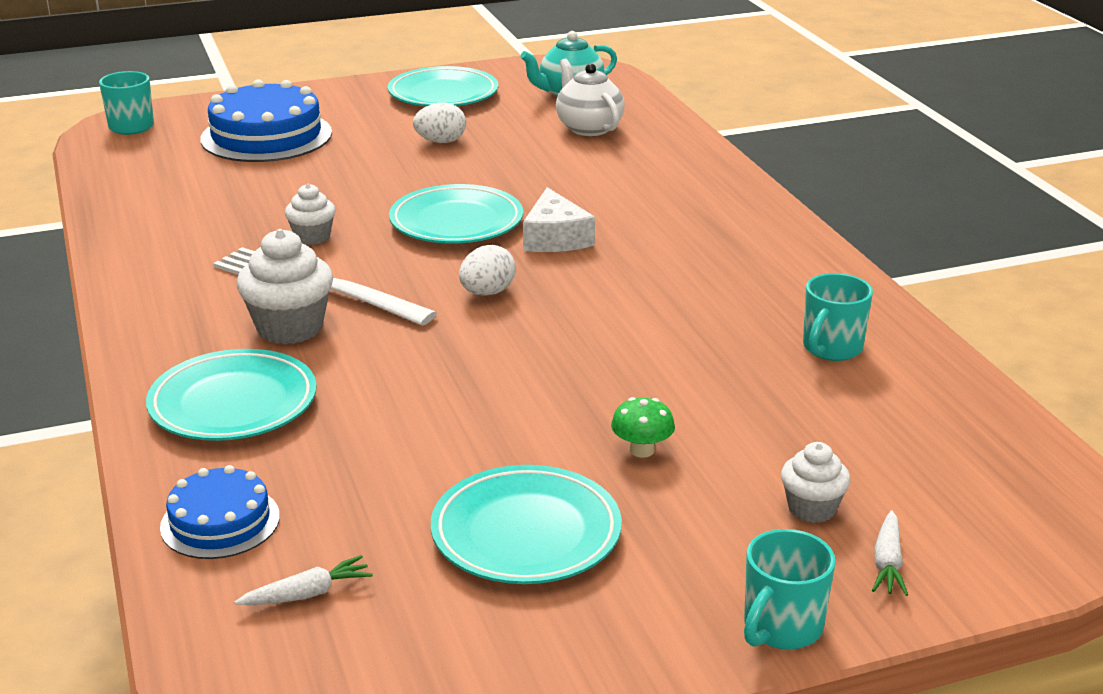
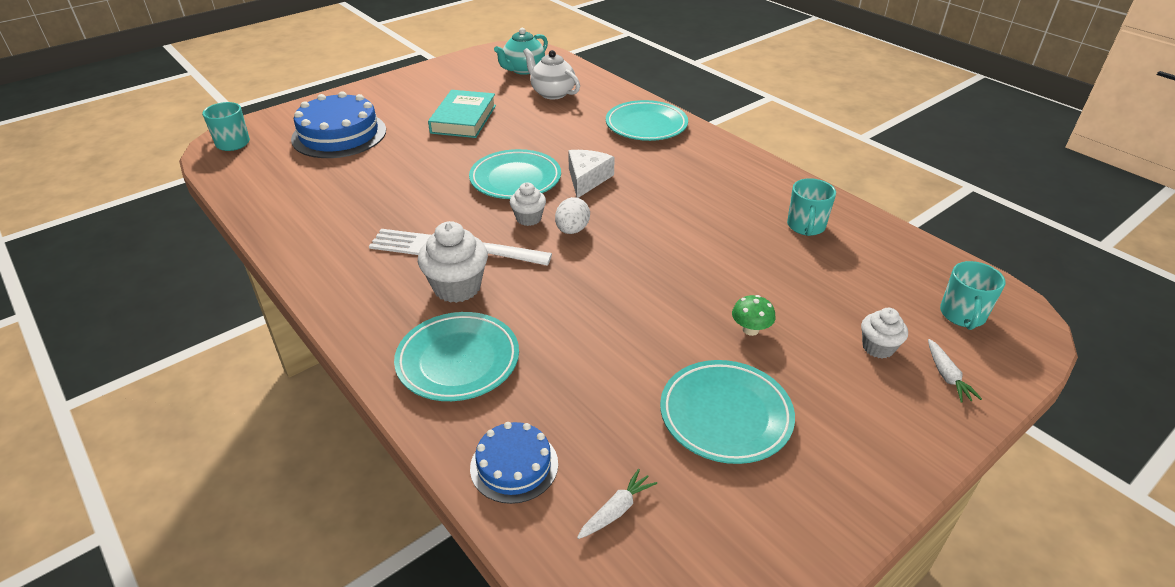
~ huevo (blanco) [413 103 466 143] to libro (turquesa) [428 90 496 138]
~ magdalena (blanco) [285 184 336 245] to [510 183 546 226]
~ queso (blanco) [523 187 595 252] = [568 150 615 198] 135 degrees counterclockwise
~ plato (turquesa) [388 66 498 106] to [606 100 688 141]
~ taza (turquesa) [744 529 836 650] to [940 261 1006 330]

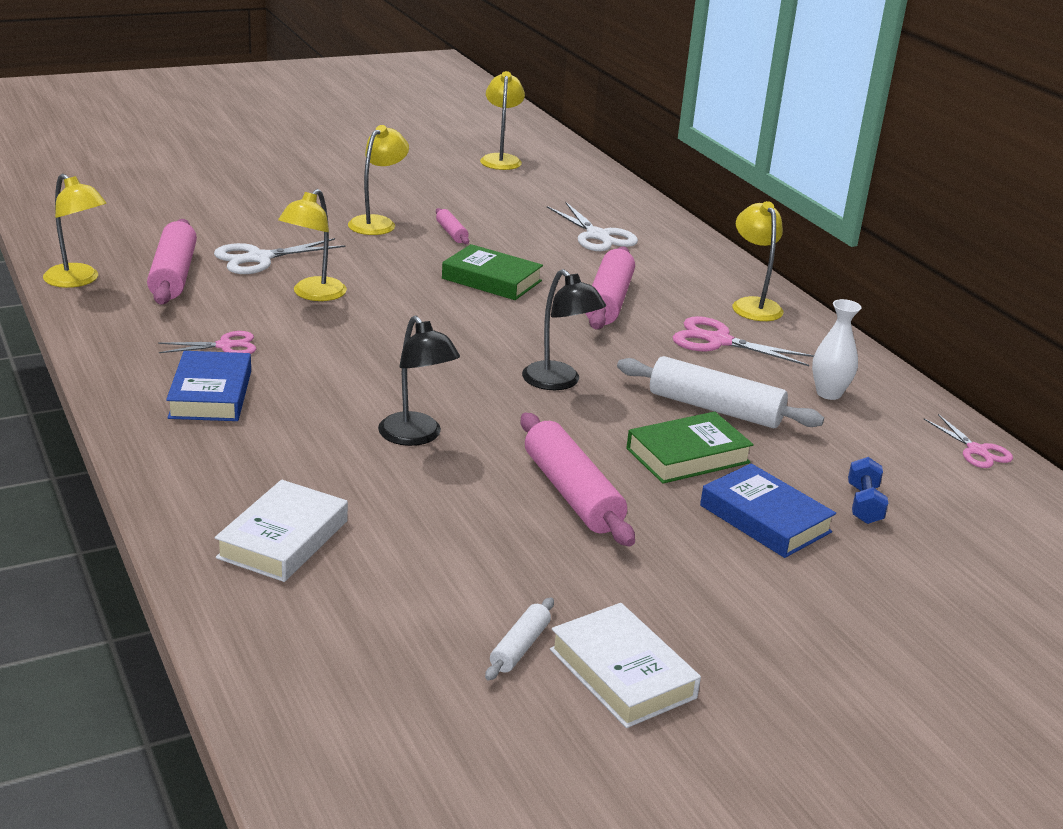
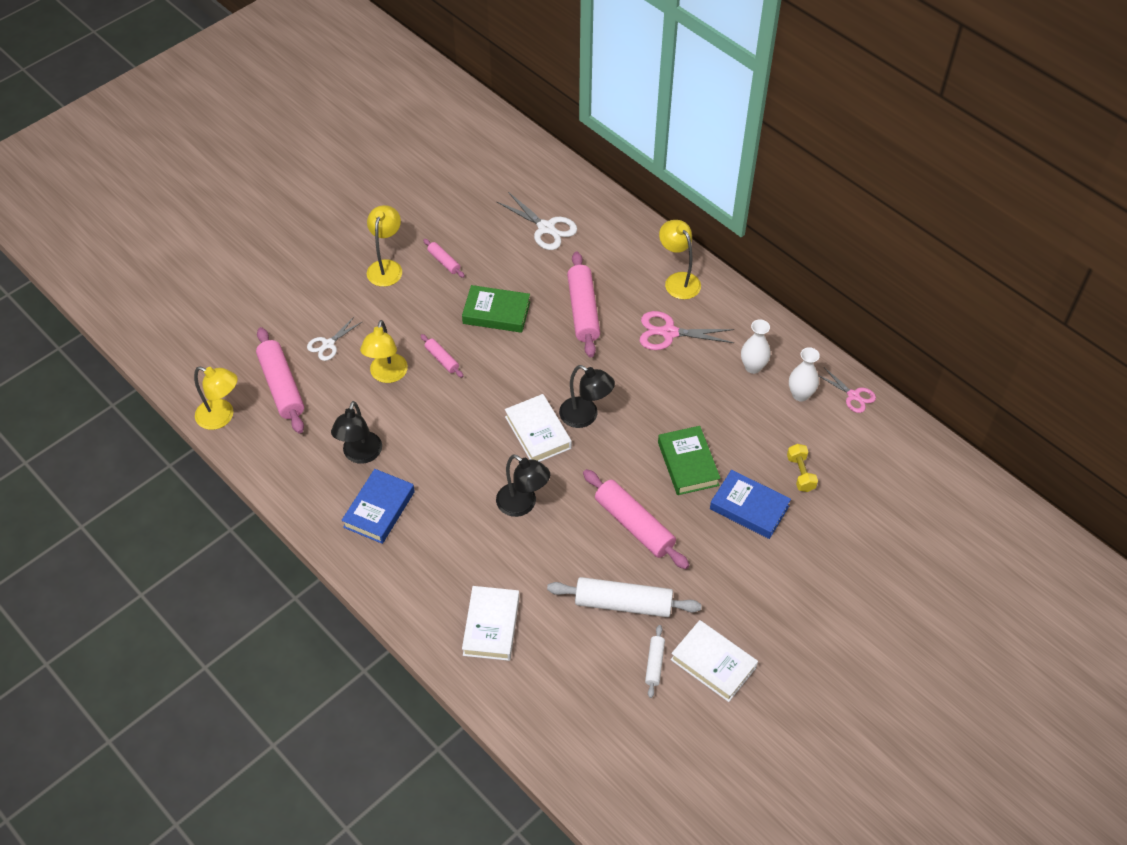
~ tijeras (blanco) [214 238 345 274] = [307 316 363 361] x0.65
~ tijeras (rosa) [158 331 256 354] to lámpara (negro) [331 401 382 464]
~ libro (azul) [166 351 251 421] = [342 469 415 544] 45 degrees clockwise
+ rodillo (rosa) [420 334 463 378]
+ libro (blanco) [505 394 572 462]
~ rodillo (blanco) [617 356 824 428] to [547 577 702 617]
~ libro (verde) [626 411 754 484] = [658 426 721 495] 60 degrees counterclockwise
~ mancuerna (azul) [848 457 888 524] to mancuerna (amarillo) [787 444 818 492]
+ florero (blanco) [789 347 820 402]
- lámpara (amarillo) [480 71 525 170]

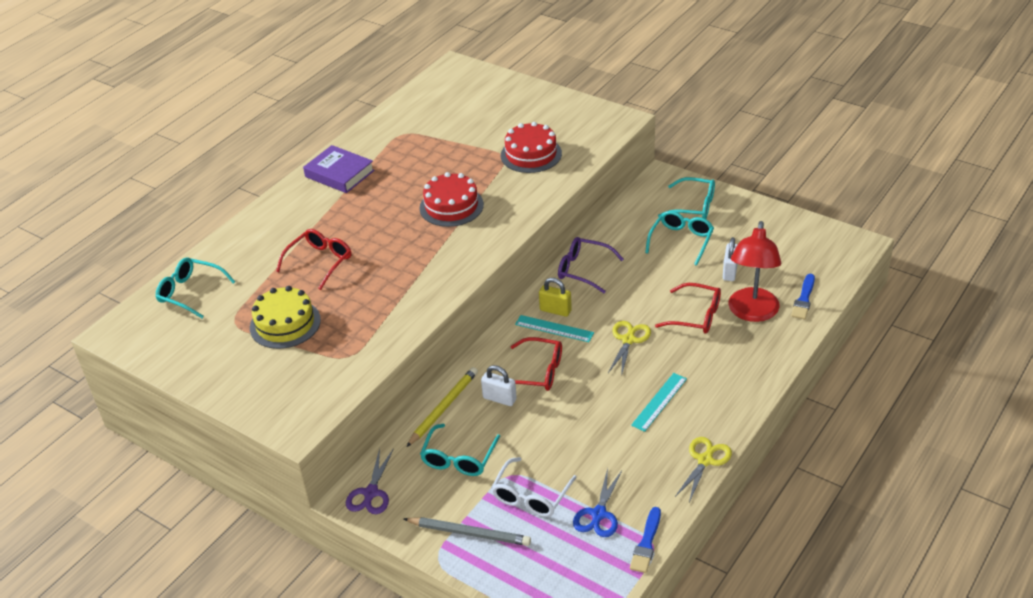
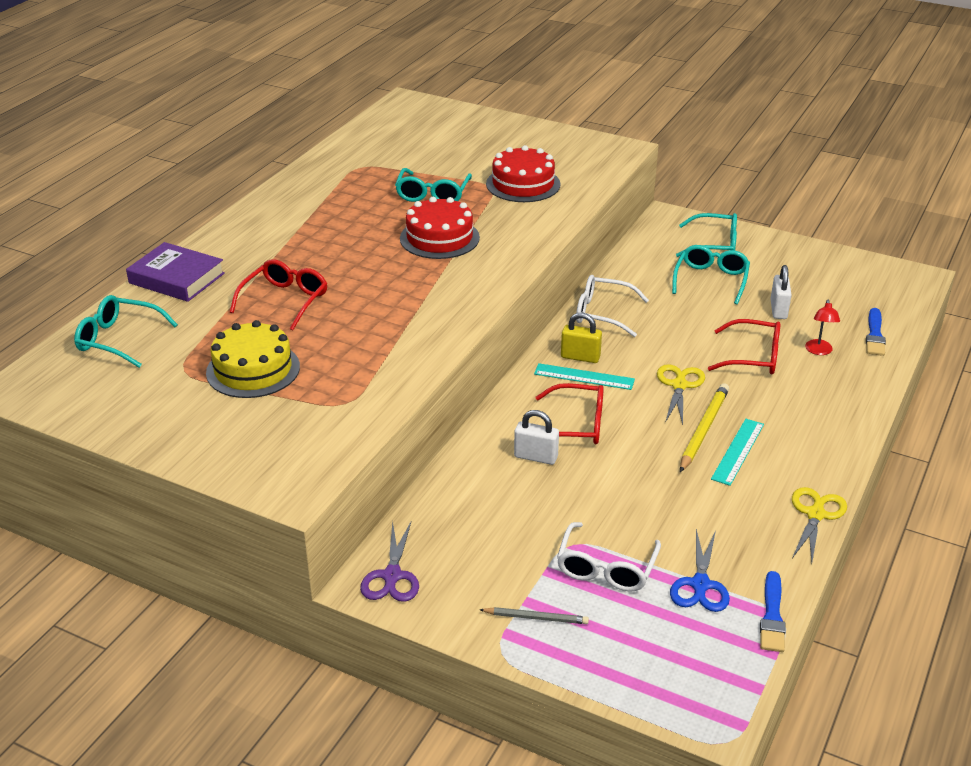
~ libro (morado) [303 145 375 193] to [126 242 225 302]
~ gafas (turquesa) [420 424 500 476] to [395 168 472 202]
~ lápiz (gris) [404 517 531 546] = [479 607 589 624] x0.62
~ gafas (morado) [558 237 624 293] to gafas (blanco) [576 275 649 337]
~ lápiz (amarillo) [407 367 478 447] to [680 383 729 472]
~ lámpara (rojo) [729 221 781 322] = [805 300 840 355] x0.44

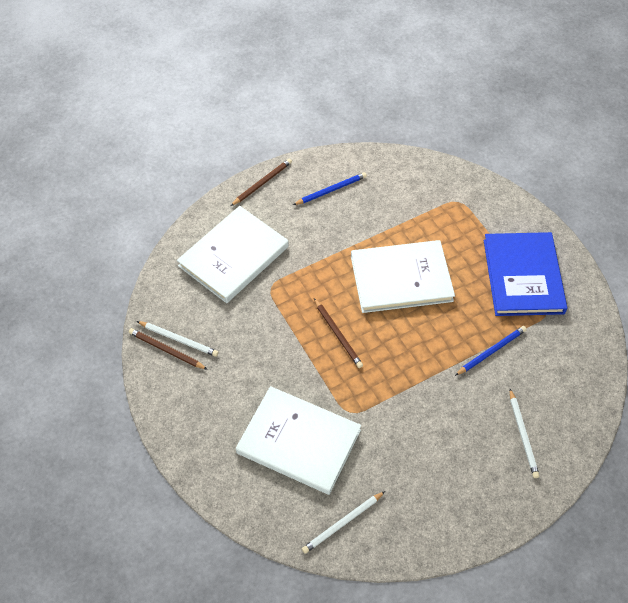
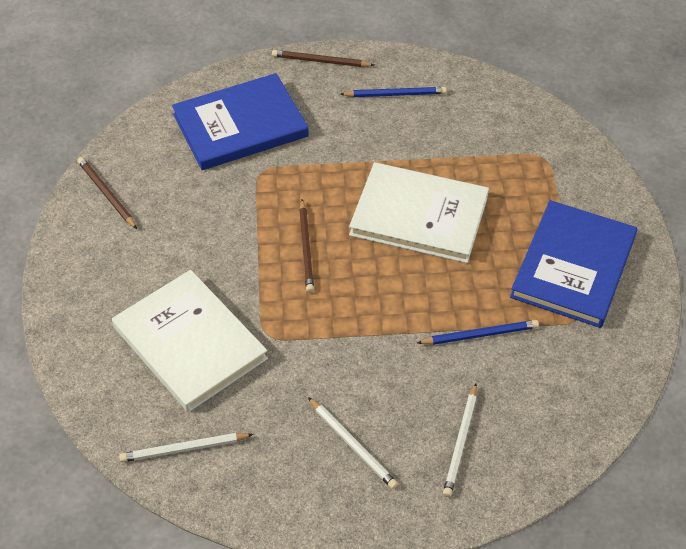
~ libro (blanco) [177 206 289 303] to libro (azul) [172 73 309 170]
~ lápiz (marrón) [231 158 292 206] = [272 50 374 67] 150 degrees counterclockwise
~ lápiz (blanco) [137 321 219 357] to [308 397 398 489]

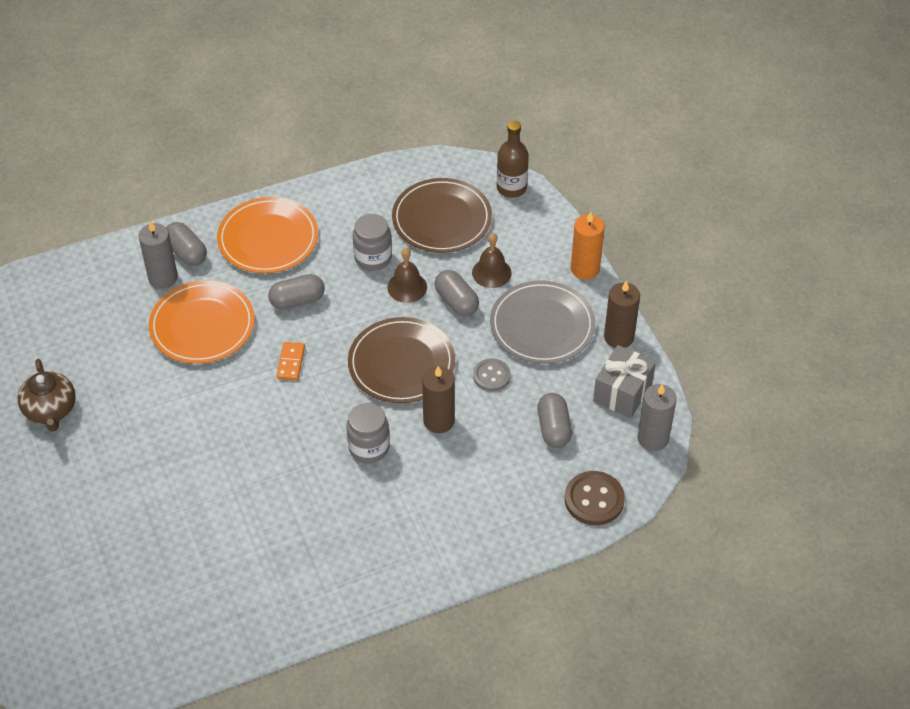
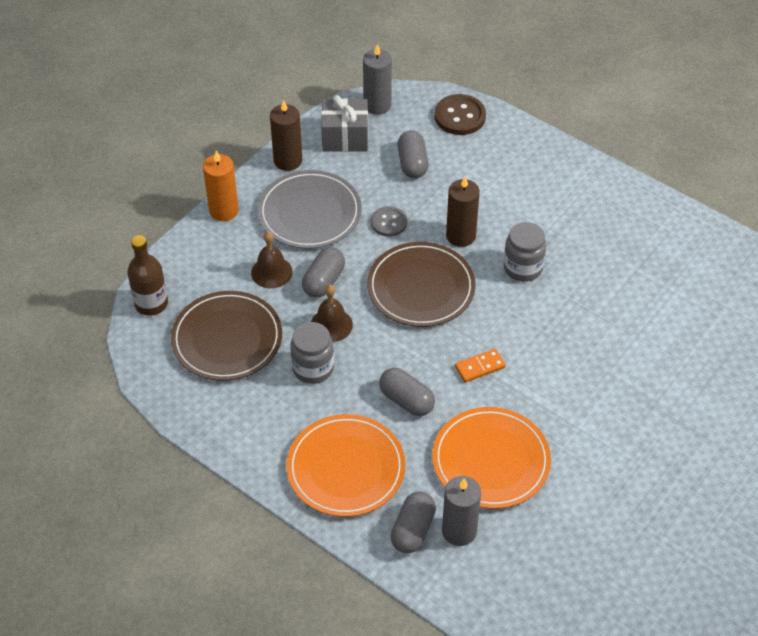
~ cápsula (gris) [537 393 572 448] = [398 131 429 178] 60 degrees counterclockwise
- tetera (marrón) [18 359 76 432]

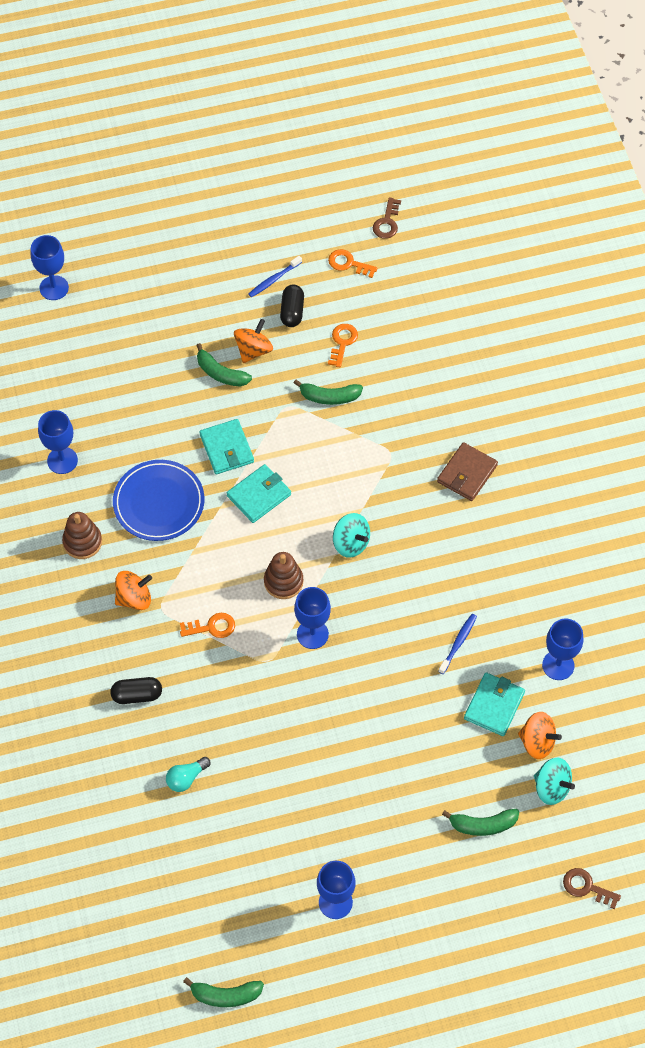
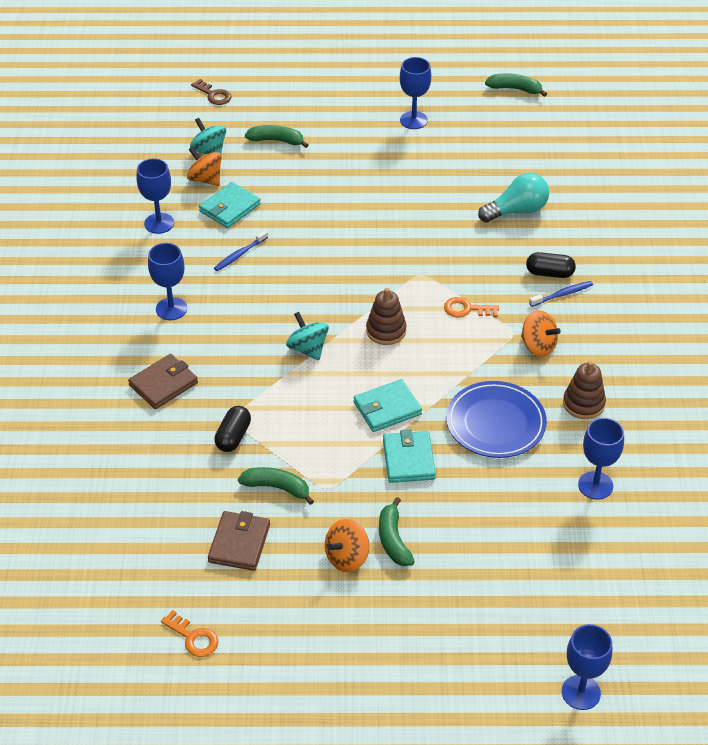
~ copa (azul) [294 587 331 649] to [148 243 187 320]
~ llave (naranja) [328 324 358 367] to cartera (marrón) [208 511 270 571]
~ cápsula (negro) [280 285 304 327] to [214 406 251 452]
~ plátano (verde) [196 343 252 386] = [379 497 415 566] 150 degrees counterclockwise
~ bombilla (turquesa) [166 757 210 792] = [478 173 549 223] x1.65
~ peonza (naranja) [115 571 152 610] = [521 310 561 357] 135 degrees counterclockwise
~ cepillo de dientes (azul) [249 256 302 297] to [529 281 593 307]
- llave (marrón) [373 198 401 239]

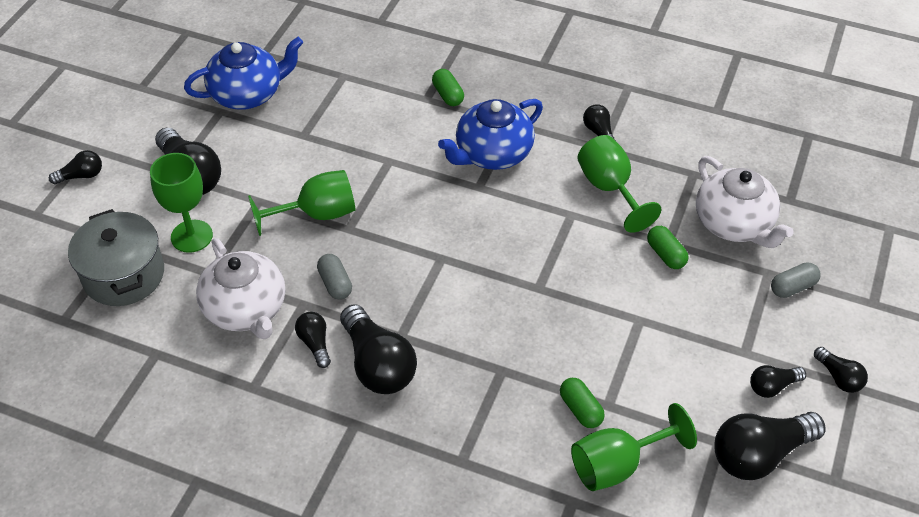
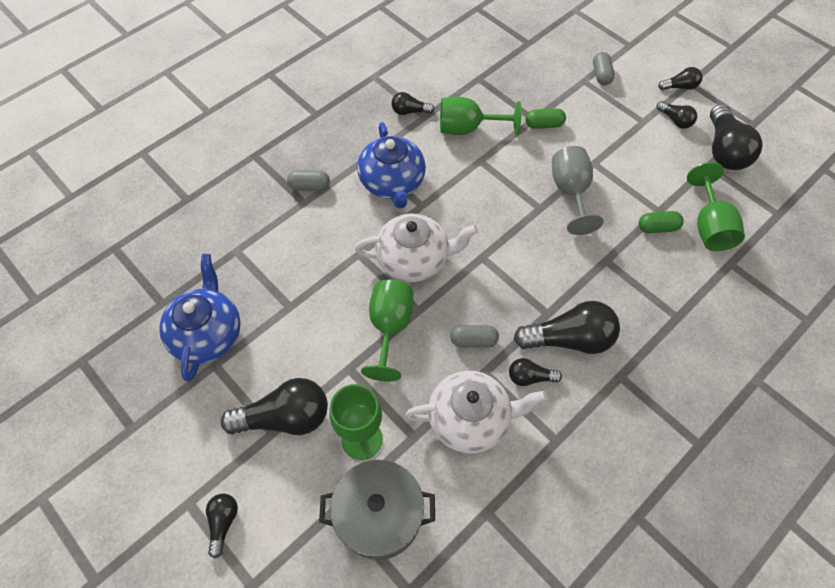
~ cápsula (verde) [432 69 464 106] to cápsula (gris) [287 170 330 190]
~ tetera (blanco) [696 156 794 248] to [355 214 478 282]
+ copa (gris) [552 146 603 235]
~ bombilla (negro) [750 365 806 398] = [657 101 697 129] 45 degrees counterclockwise

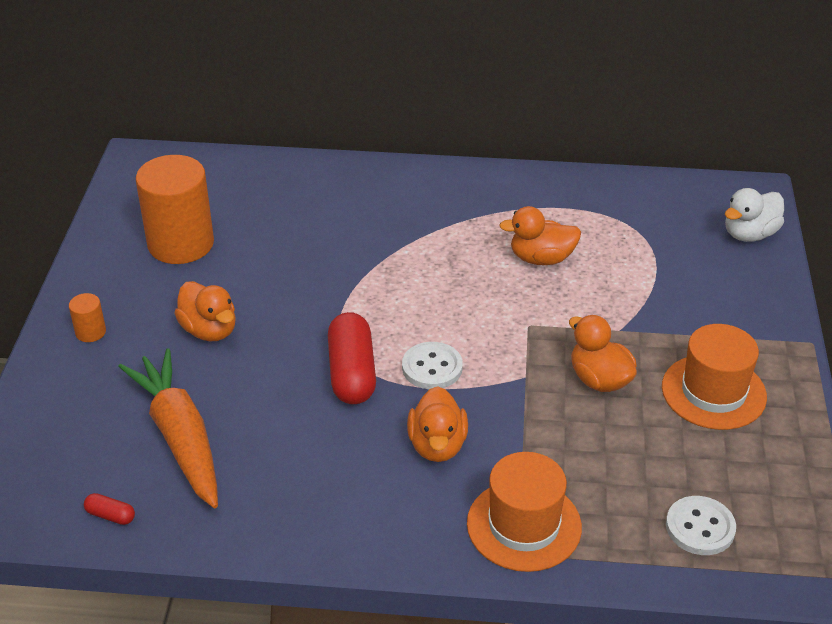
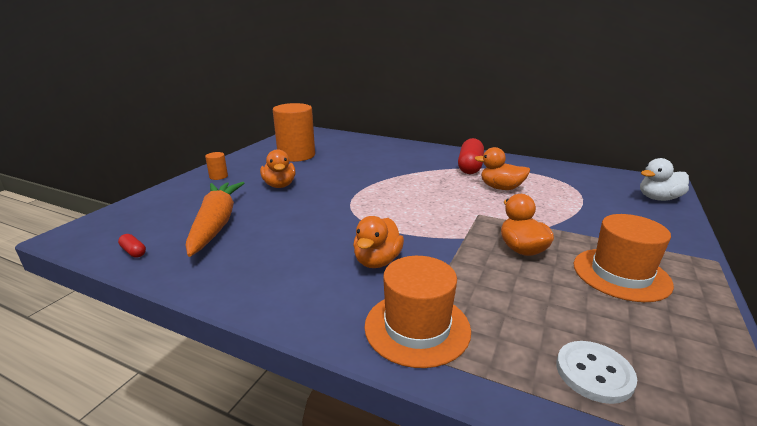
~ cápsula (rojo) [328 312 376 404] to [458 138 484 174]
- botón (blanco) [402 342 463 389]

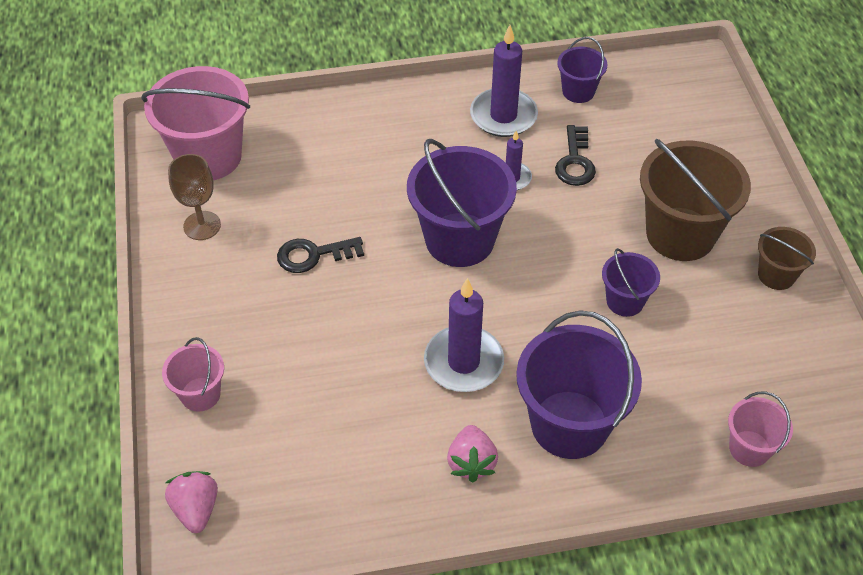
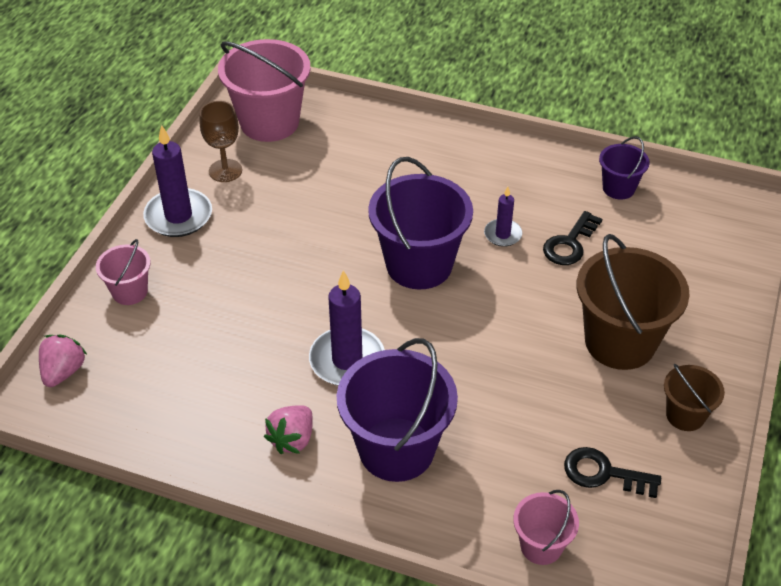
~ vela (morado) [470 25 538 137] to [143 125 212 237]
~ llave (negro) [277 237 364 273] to [564 447 661 498]
- balde (morado) [602 248 660 317]

